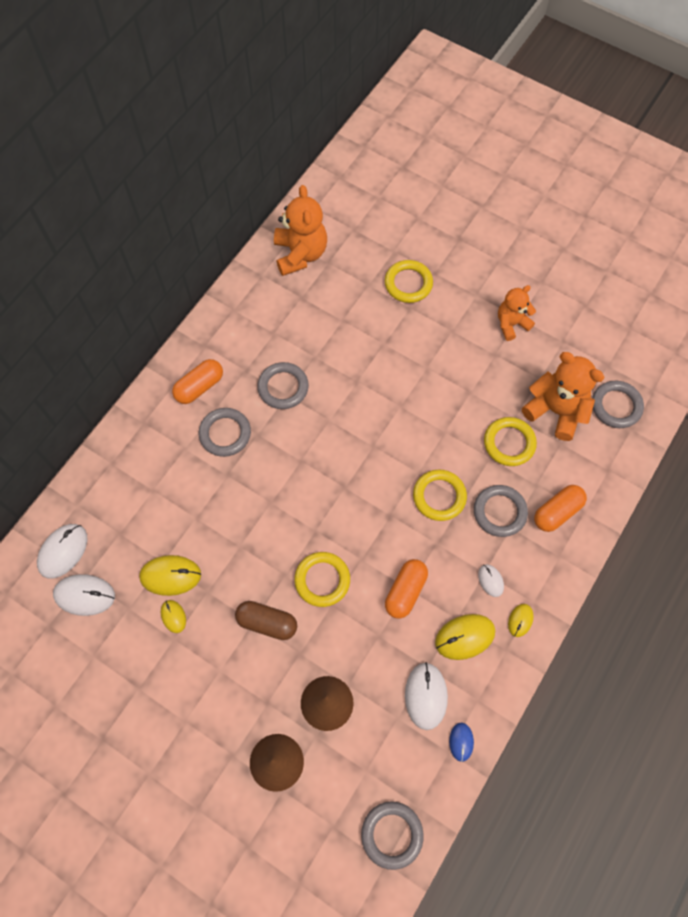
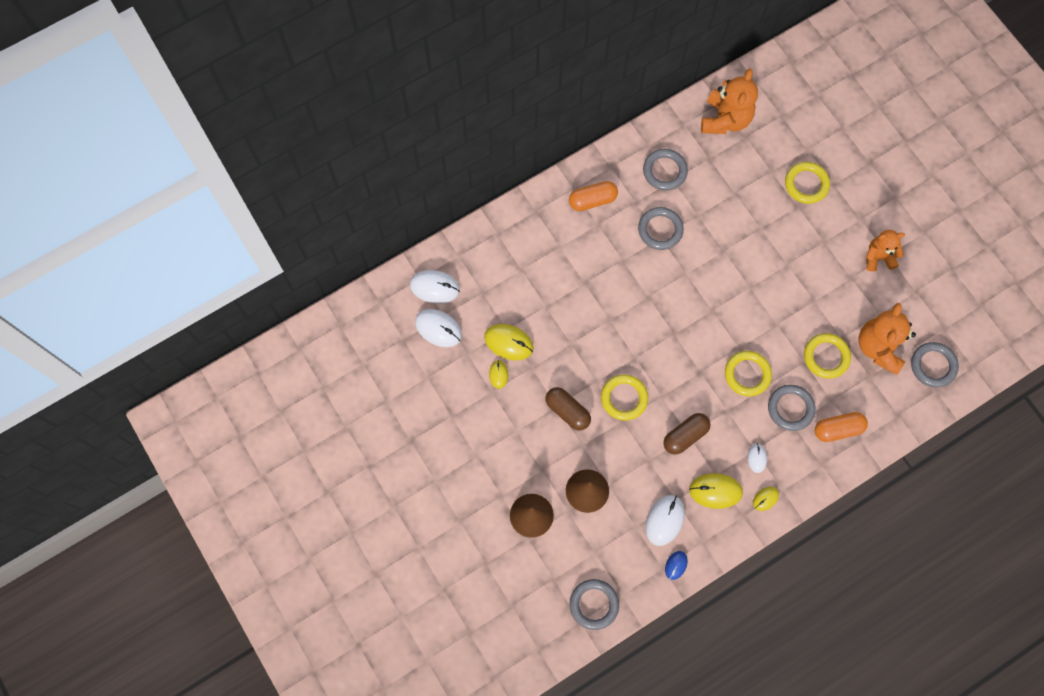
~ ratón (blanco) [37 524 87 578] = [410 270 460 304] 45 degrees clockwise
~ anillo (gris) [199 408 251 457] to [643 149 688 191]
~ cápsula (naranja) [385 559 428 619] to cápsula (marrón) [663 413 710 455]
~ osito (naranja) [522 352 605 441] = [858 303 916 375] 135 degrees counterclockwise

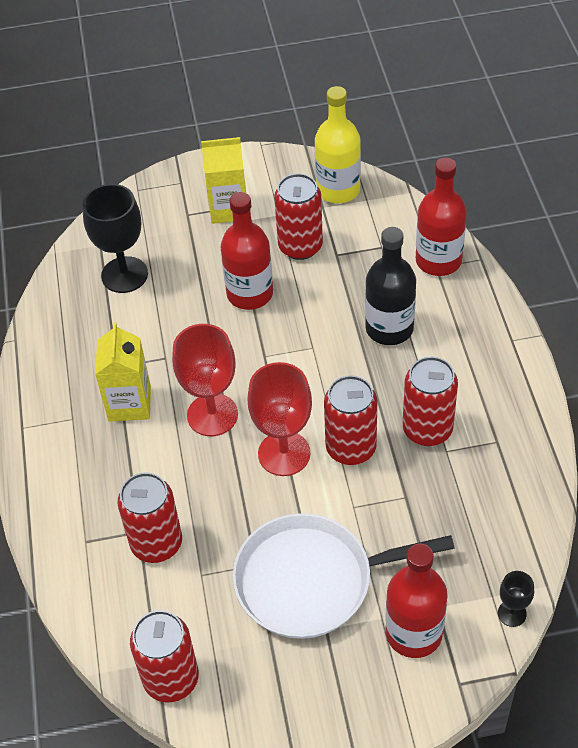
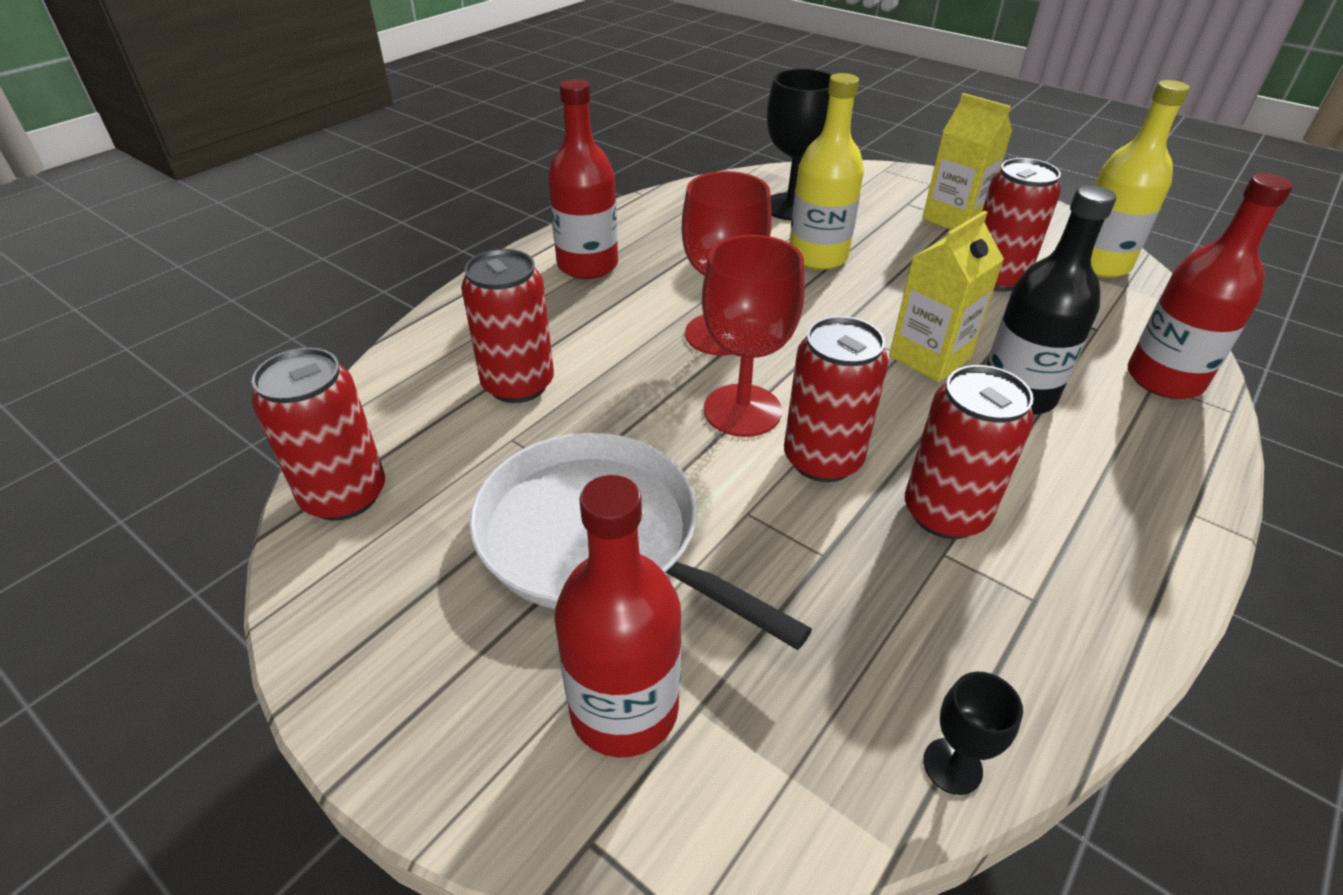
~ botella (rojo) [220 192 273 310] to [548 79 618 279]
+ botella (amarillo) [789 73 864 270]
~ cartón de leche (amarillo) [95 322 151 422] to [889 211 1004 382]
~ copa (negro) [498 571 534 627] to [923 672 1023 795]

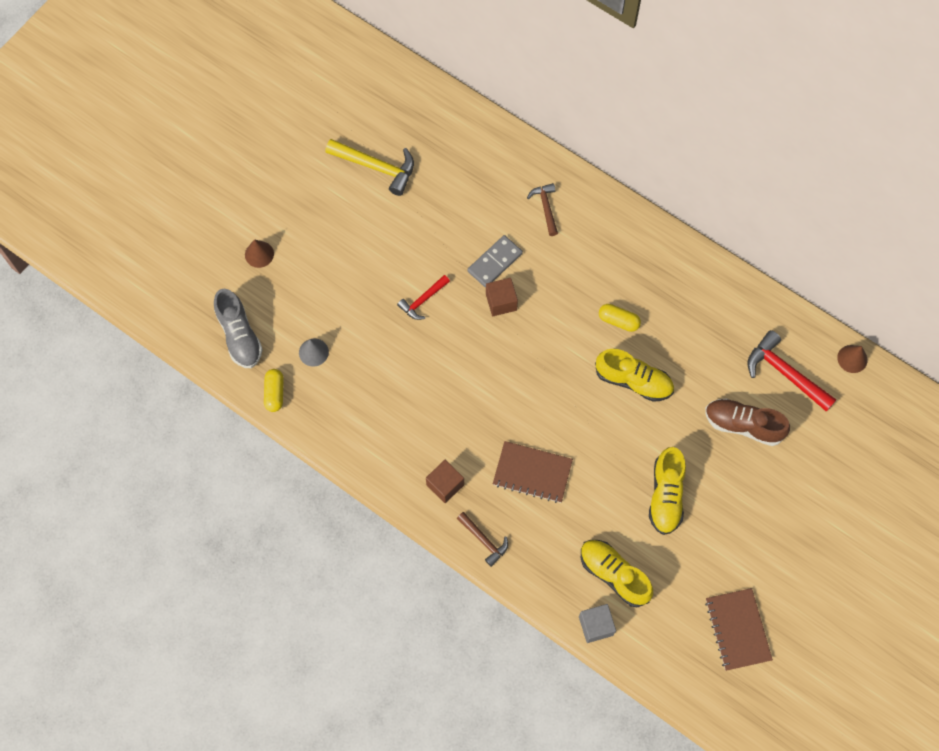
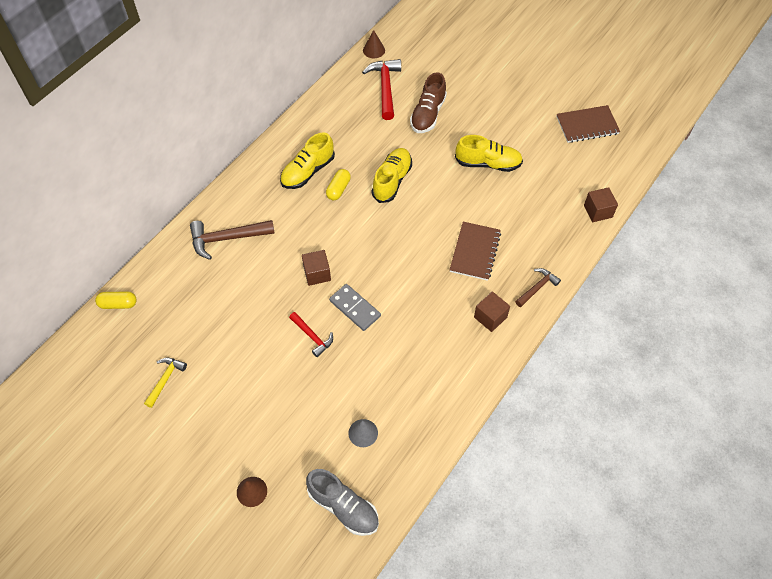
~ cápsula (amarillo) [264 369 284 412] to [95 291 137 309]
~ martillo (amarillo) [325 139 414 196] = [144 358 187 408] x0.60
~ martillo (marrón) [527 183 558 236] = [190 220 275 260] x1.67
~ zapato (amarillo) [581 540 653 607] to [280 132 335 189]
~ zapato (gris) [214 289 263 368] = [306 469 379 536] 60 degrees clockwise
~ ficha de dominó (gris) [467 235 523 288] to [329 284 381 331]
~ martillo (rojo) [748 330 836 412] = [362 59 401 120] 135 degrees clockwise
~ cubo (gris) [579 604 616 643] to cubo (marrón) [584 187 618 222]

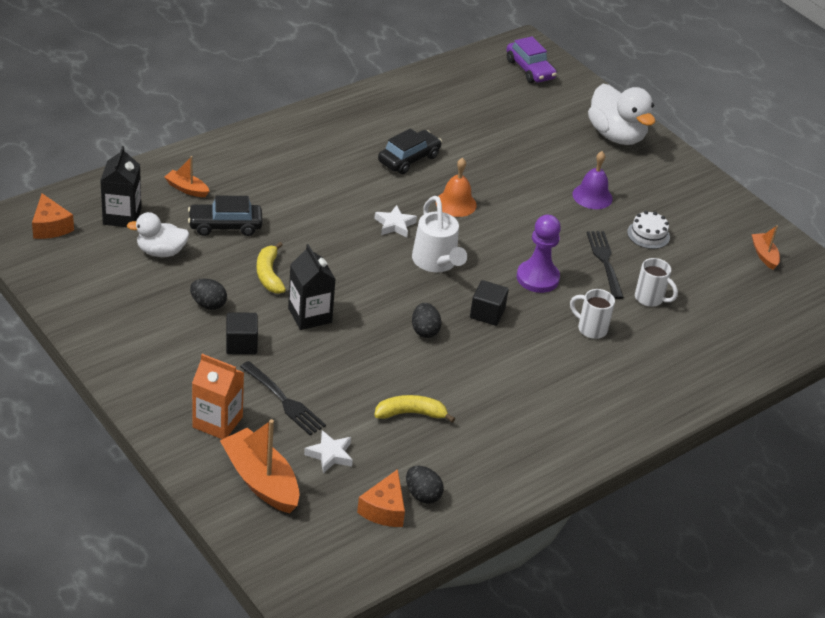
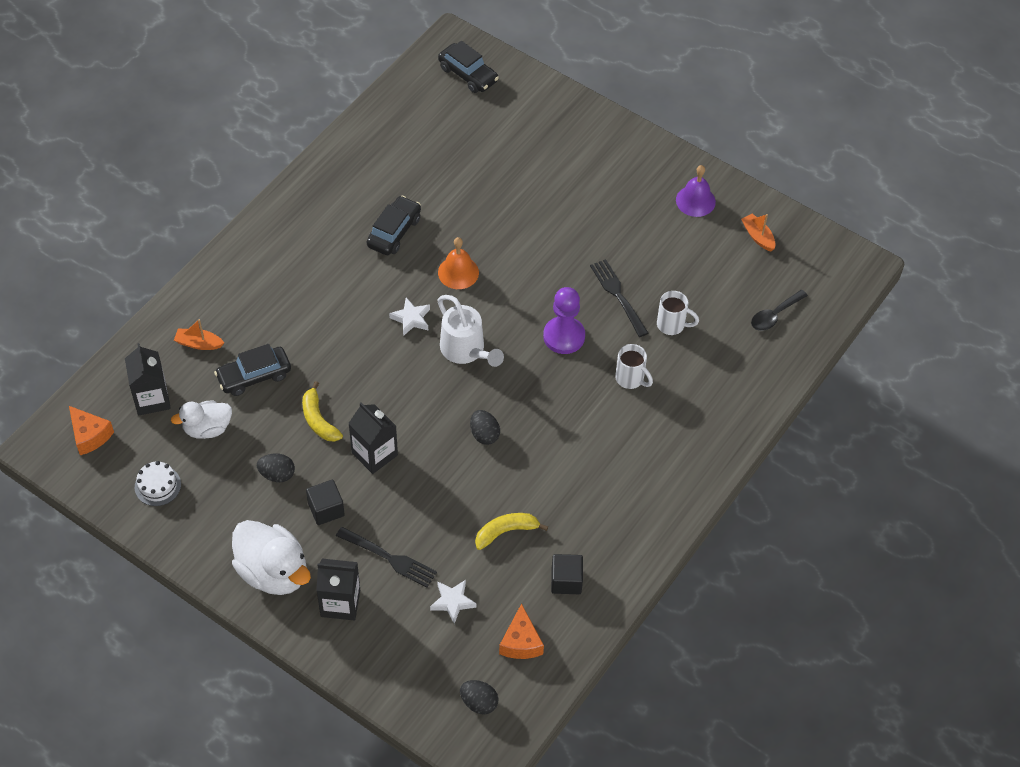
~ tarta (blanco) [627 211 670 249] to [135 461 181 506]
~ pato (blanco) [588 84 655 145] to [232 520 311 595]
~ cartón de leche (naranja) [192 354 244 439] to cartón de leche (negro) [316 559 360 620]
~ coche (morado) [506 36 557 83] to coche (negro) [438 41 499 93]
~ huevo (negro) [406 466 444 504] to [460 680 499 714]
~ cubo (negro) [470 280 509 326] to [551 554 583 594]
~ taza (blanco) [570 289 615 339] = [615 344 653 389] 150 degrees counterclockwise
~ campana (morado) [572 151 613 209] to [676 165 716 217]
+ cuchara (negro) [751 290 808 331]
- barco (naranja) [220 419 299 513]

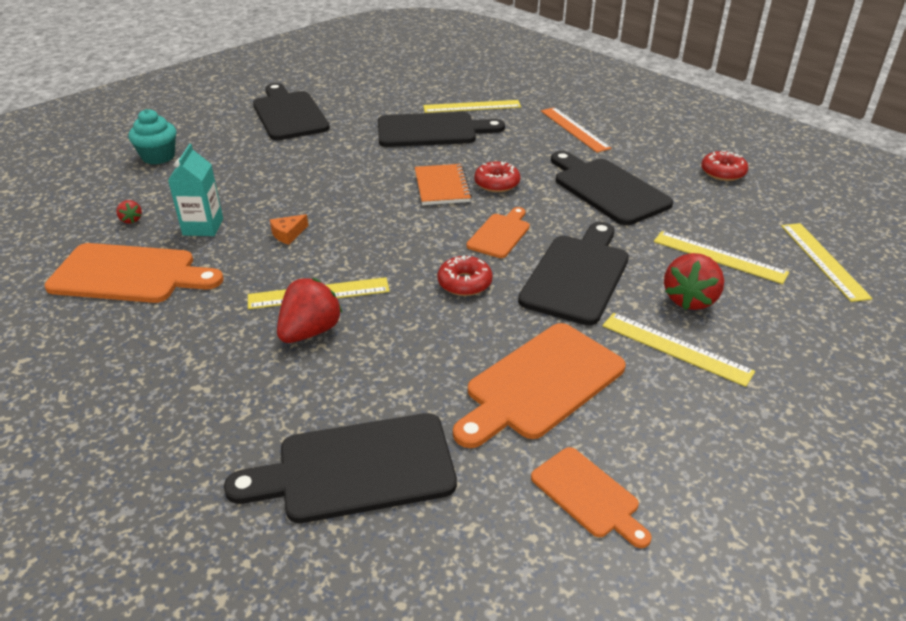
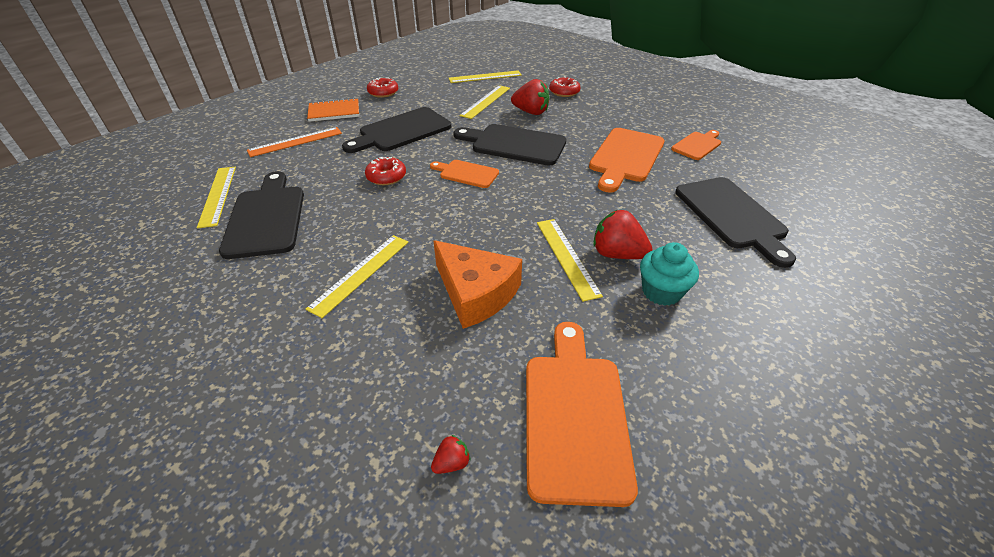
~ regla (amarillo) [602 313 755 387] to [306 235 409 318]
~ cuaderno (naranja) [415 164 472 205] to [307 98 359 122]
~ queso (naranja) [270 214 308 245] = [433 240 522 329] x2.41
~ rosquilla (rojo) [437 256 493 296] to [549 76 581 97]
~ tabla de cortar (naranja) [453 323 626 448] = [589 128 665 193] 75 degrees clockwise
~ magdalena (turquesa) [129 109 176 165] to [640 242 699 306]
- cartón de leche (turquesa) [168 144 223 236]
- tabla de cortar (negro) [253 83 330 140]

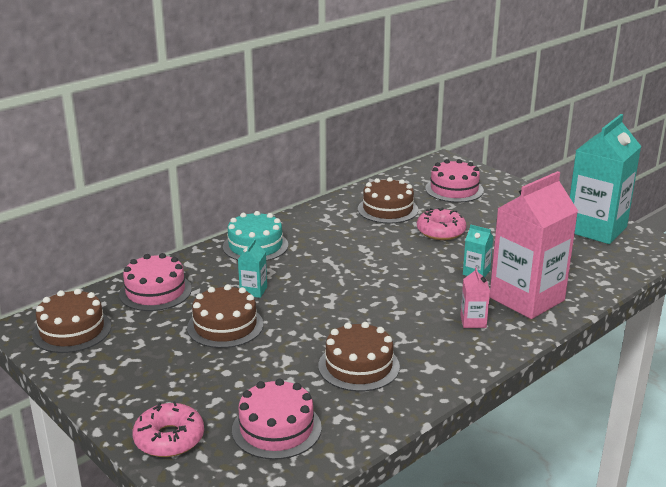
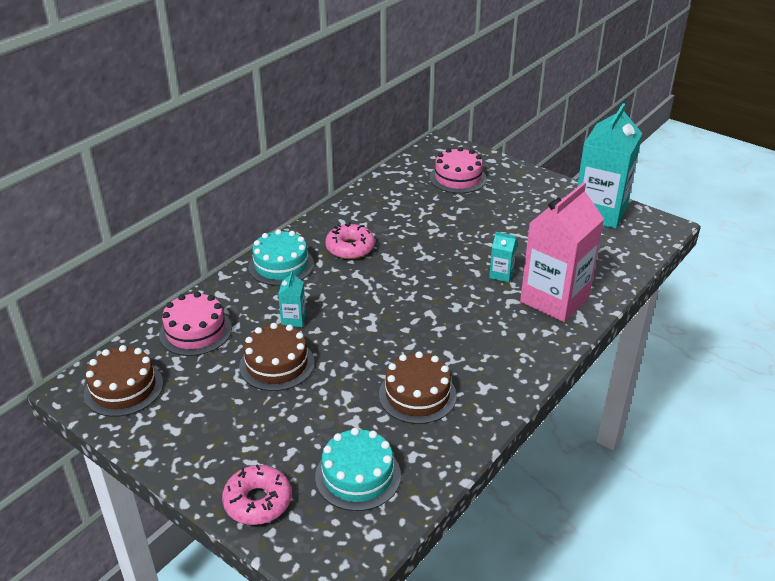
~ tarta (rosa) [232 378 322 460] to tarta (turquesa) [315 428 401 511]
~ rosquilla (rosa) [417 207 466 240] to [325 222 375 259]
- tarta (marrón) [358 177 418 224]
- cartón de leche (rosa) [460 267 490 328]

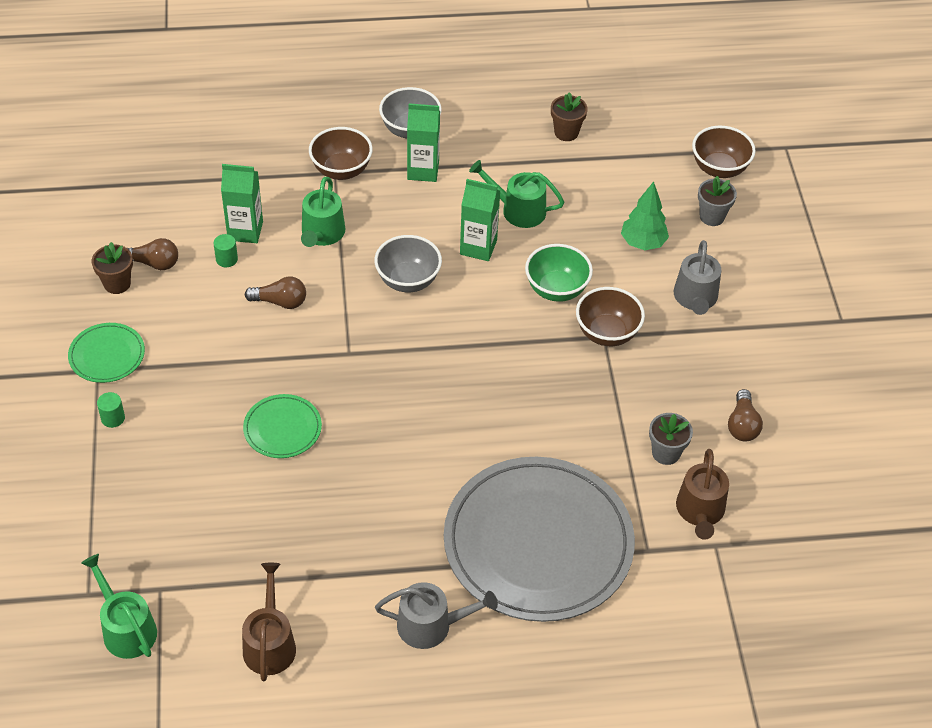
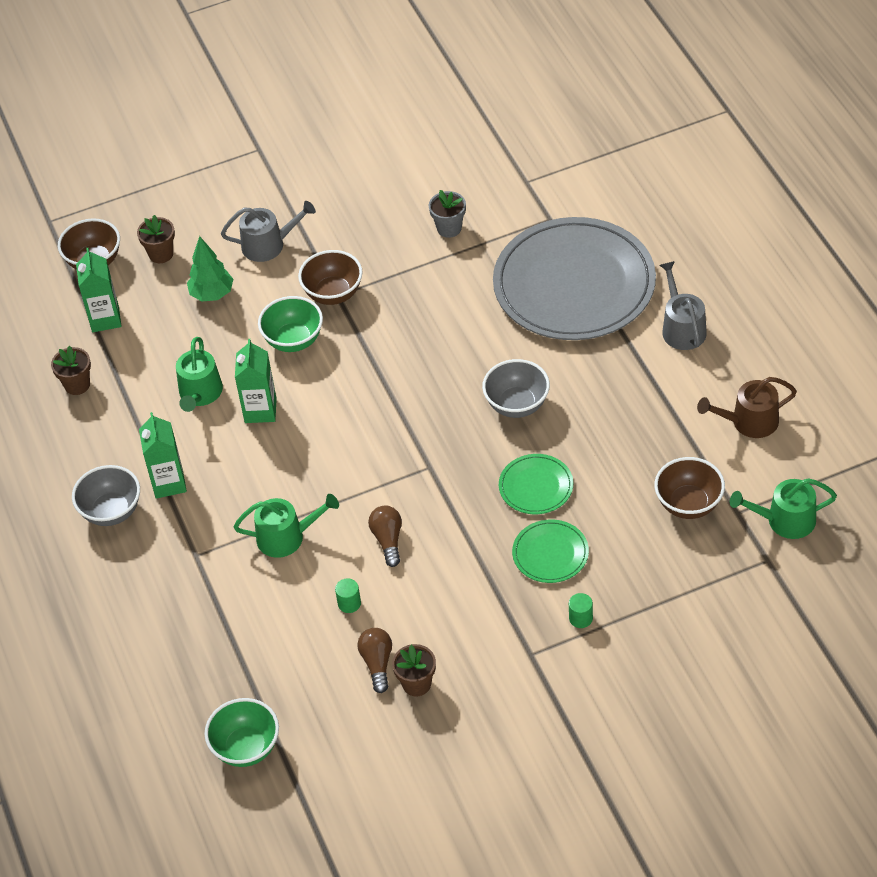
~ cartón de leche (verde) [221 164 263 243] to [76 248 121 332]
~ maceta (gris) [698 176 737 226] to maceta (marrón) [137 215 175 263]
+ cuenco (verde) [204 698 279 767]
~ cuenco (gris) [374 235 442 292] to [482 359 550 418]
~ plato (verde) [68 323 145 383] to [512 519 589 583]
~ cuenco (marrón) [309 127 373 180] to [654 457 725 519]
~ regadera (verde) [81 554 157 659] = [730 478 837 539] 45 degrees clockwise
- regadera (marrón) [676 449 729 540]
- bombilla (marrón) [728 389 763 442]

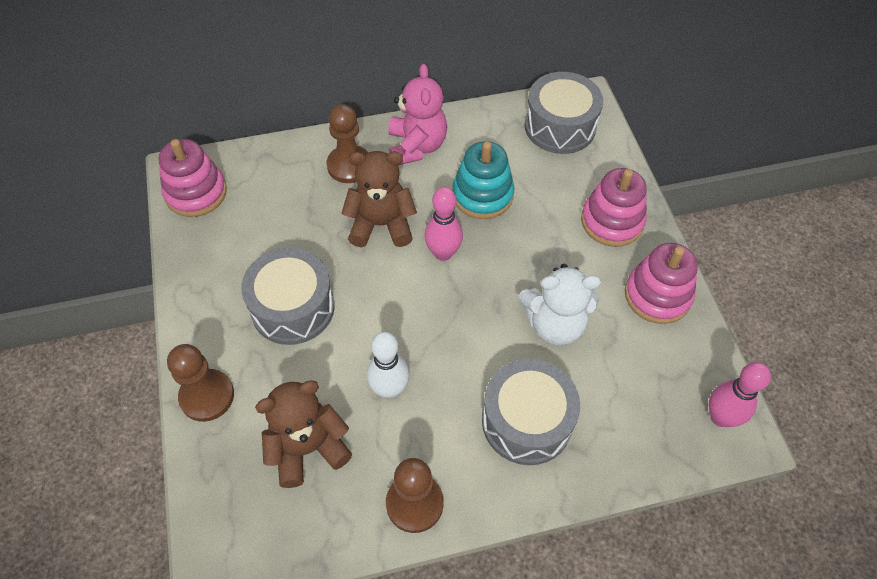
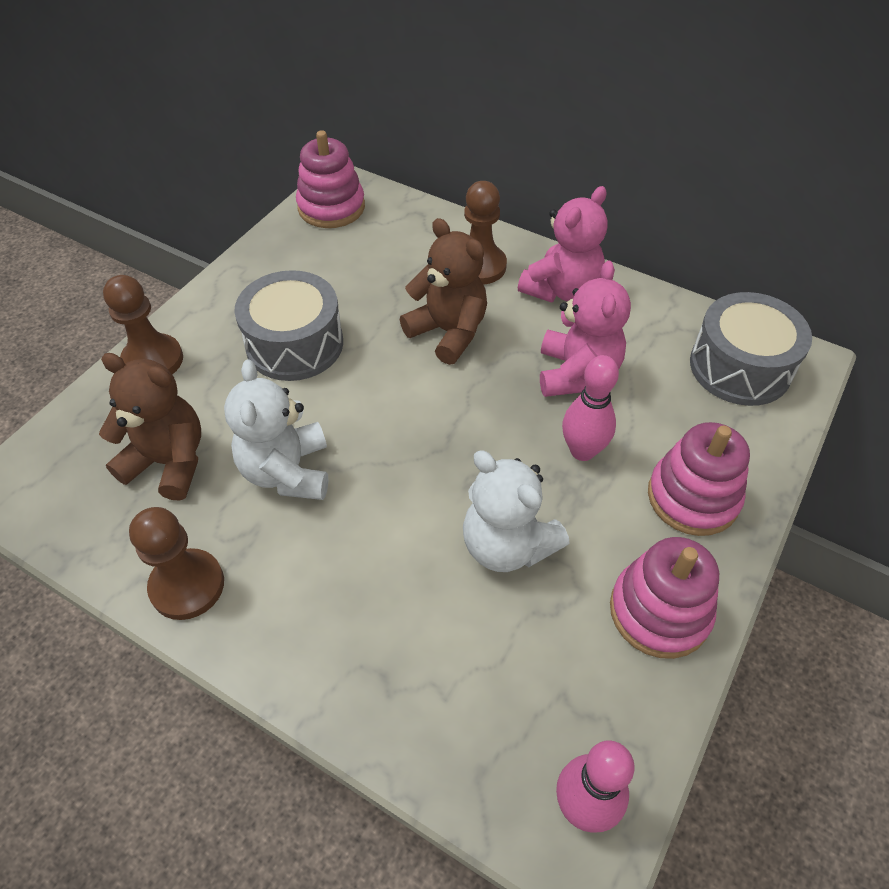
~ bolo (blanco) [367 332 410 399] to osito (blanco) [224 359 328 500]
~ juguete apilable (turquesa) [452 141 514 219] to osito (rosa) [540 260 631 397]
~ bolo (rosa) [424 187 463 261] to [562 355 619 461]
- tambor (gris) [482 359 580 465]

